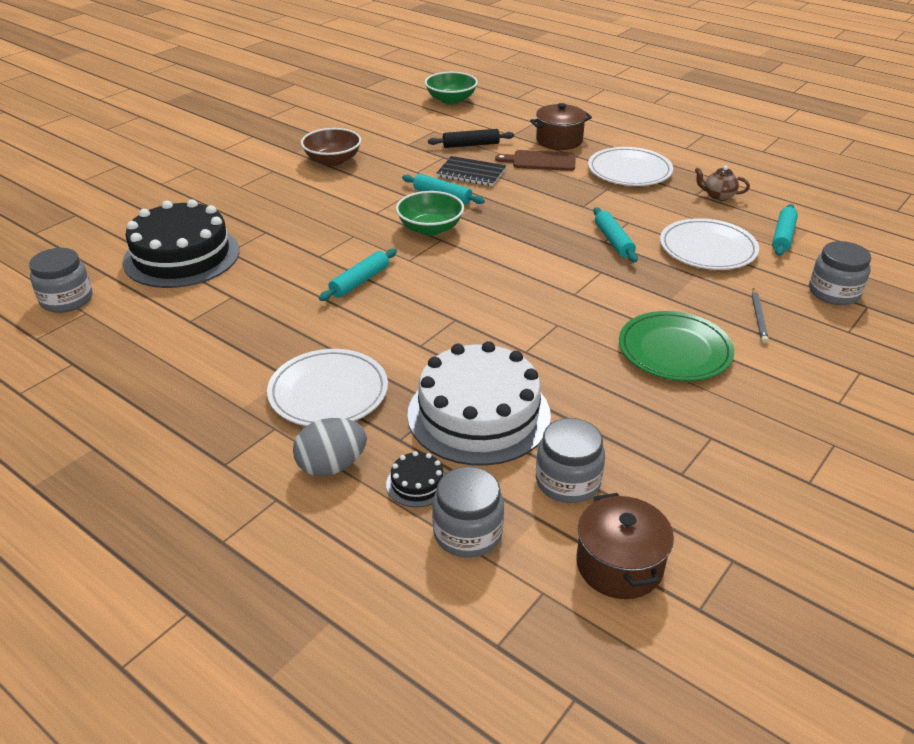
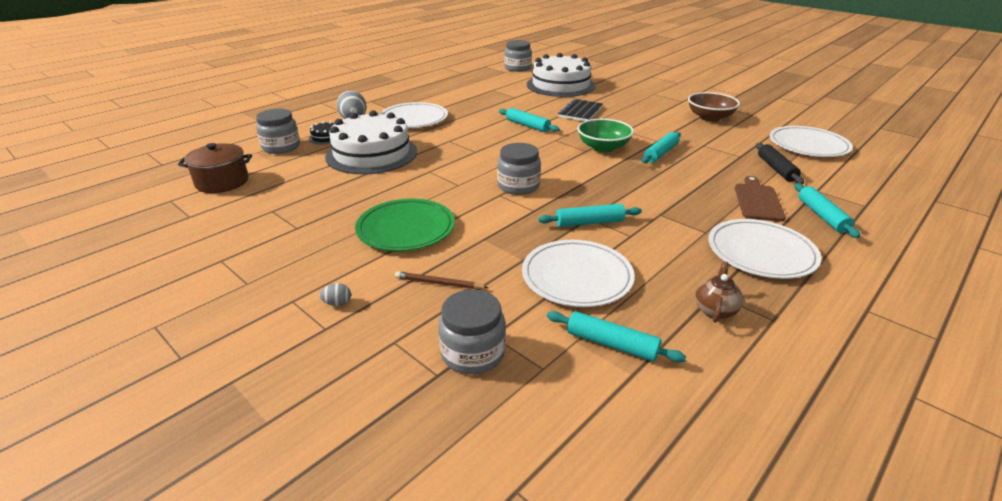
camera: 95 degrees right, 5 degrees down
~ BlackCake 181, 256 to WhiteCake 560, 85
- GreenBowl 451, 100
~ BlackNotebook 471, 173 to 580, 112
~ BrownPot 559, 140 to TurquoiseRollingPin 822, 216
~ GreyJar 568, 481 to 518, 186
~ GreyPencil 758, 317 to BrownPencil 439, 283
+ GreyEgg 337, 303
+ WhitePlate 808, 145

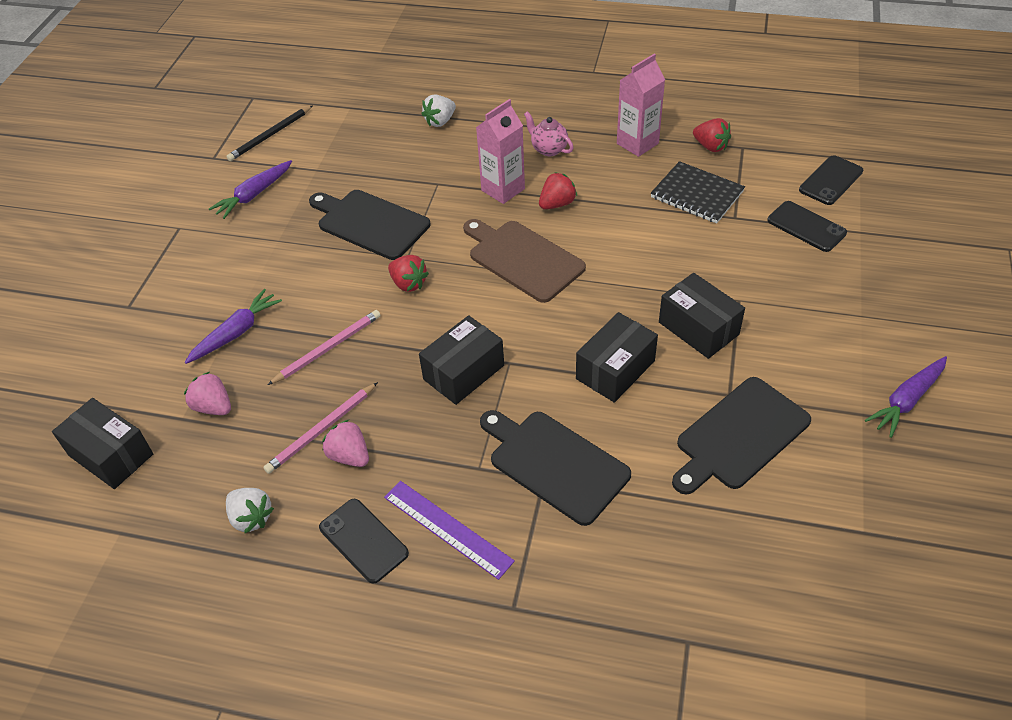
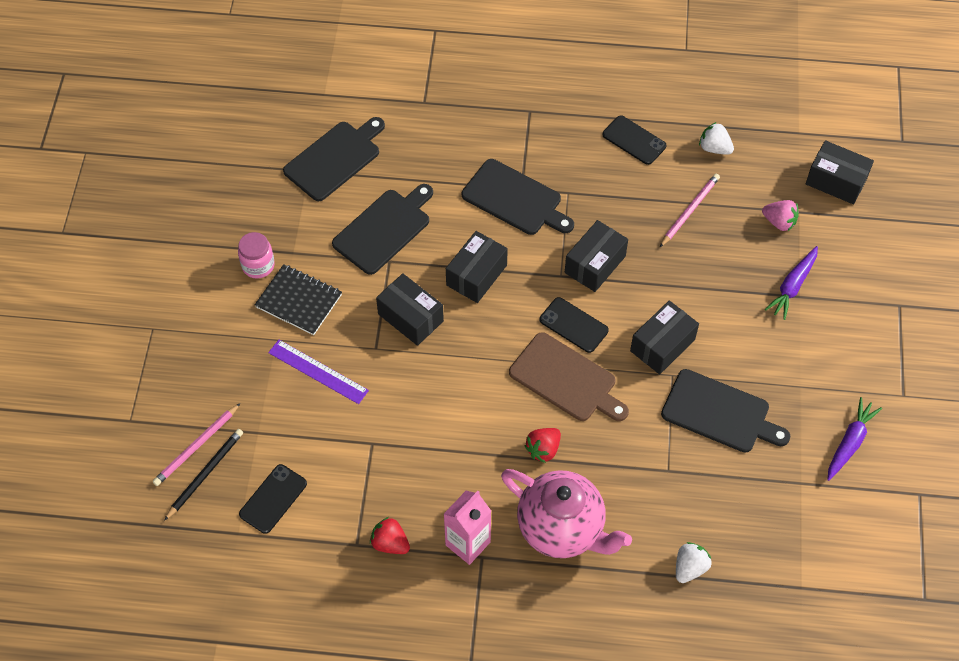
camera: 170 degrees right, 10 degrees up
~ BlackPencil 270, 135 to 205, 474
~ PinkPencil 327, 349 to 197, 446
- PinkStrawberry 349, 456
~ PurpleRuler 447, 528 to 318, 371
~ RedStrawberry 408, 284 to BlackBox 662, 345
- PinkCarton 503, 189
~ PinkTeapot 548, 149 = 562, 528 x2.21
~ BlackNotebook 697, 194 to 299, 301
~ BlackPhone 806, 227 to 573, 325
~ PurpleCarrot 906, 400 to PinkJar 258, 265
+ BlackCuttingBoard 335, 159

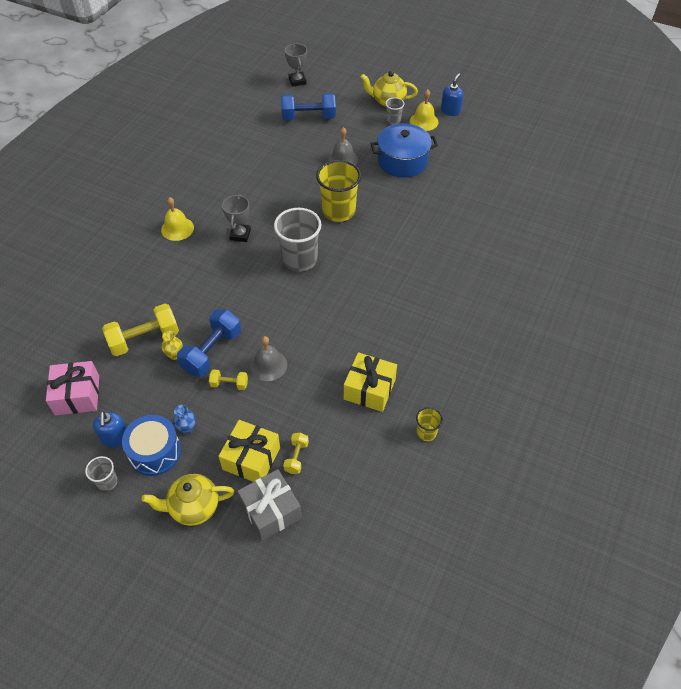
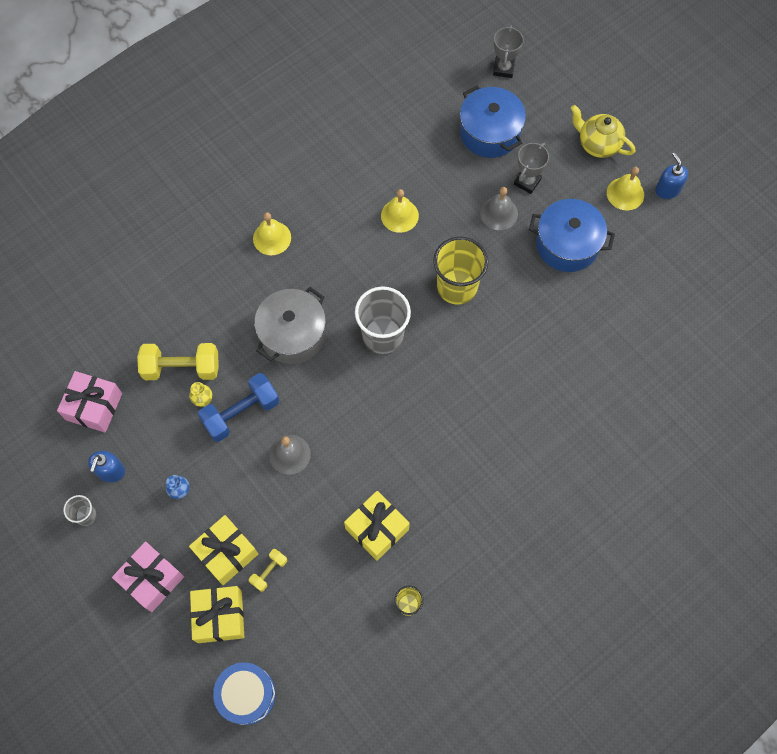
camera: 25 degrees right, 15 degrees up
~ BlueDrum 155, 452 to 247, 694
~ YellowTeapot 193, 507 to PinkGift 152, 579
- YellowDumbbell 229, 384
~ GreyTrophy 240, 235 to 527, 182
~ GreyGift 271, 511 to YellowGift 219, 616
~ BlueDumbbell 308, 117 to BluePot 489, 132
- GreyCup 393, 120
~ BlueSoapDispenser 450, 111 = 667, 190 75 degrees counterclockwise
+ GreyPot 293, 334
+ YellowBell 399, 215

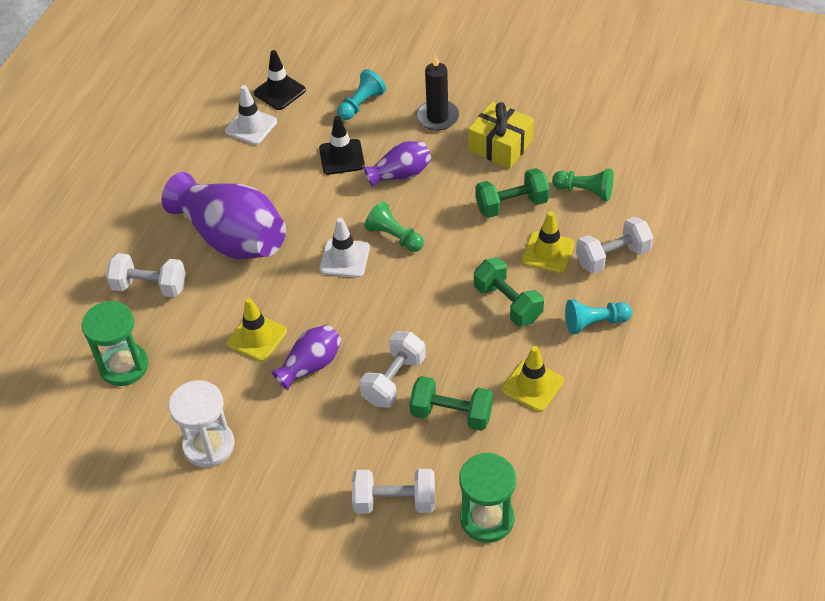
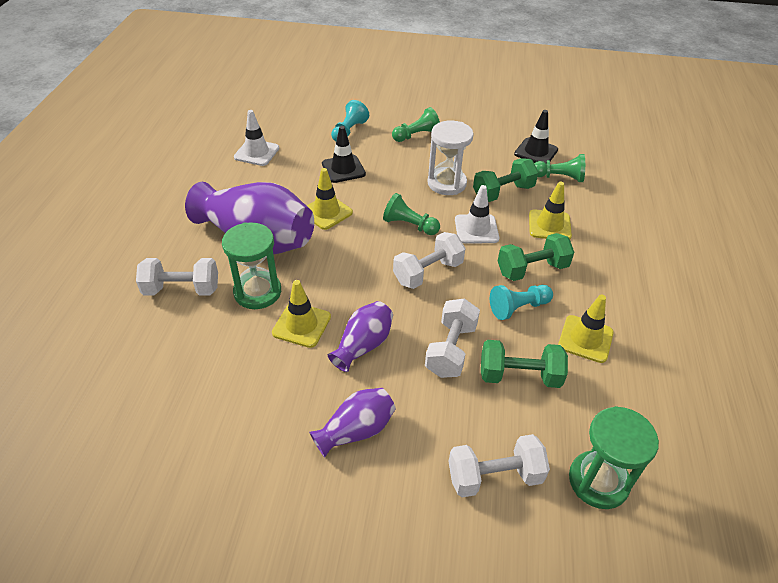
camera: 15 degrees left, 5 degrees down
~ GreenHourglass 124, 366 to 257, 292
~ WhiteHourglass 209, 445 to 446, 183
~ BlackTrafficCone 279, 92 to 536, 152
~ WhiteTrafficCone 344, 258 to 476, 229
~ PurpleVase 400, 174 to 356, 430
~ BlackCandle 437, 117 to GreenPawn 416, 135
- YellowGift 500, 146
~ GreenDumbbell 508, 303 = 532, 269 60 degrees counterclockwise
~ TurquoisePawn 594, 323 to 518, 308
~ WhiteDumbbell 612, 257 to 428, 272
+ YellowTrafficCone 326, 212

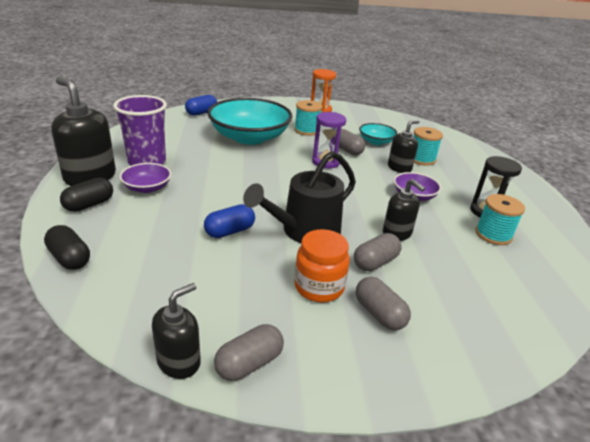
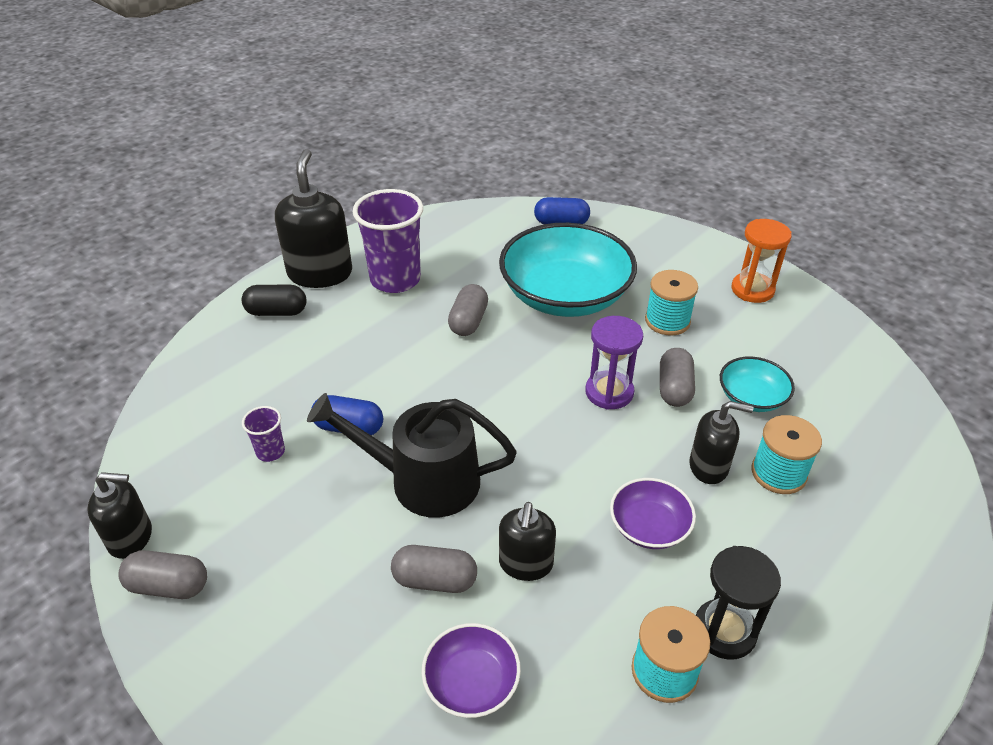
camera: 50 degrees right, 10 degrees up
- BlackCapsule 69, 258
~ PurpleBowl 147, 188 to 471, 682
- OrangeJar 319, 287
~ GreyCapsule 379, 314 to 468, 321
+ PurpleCup 270, 452

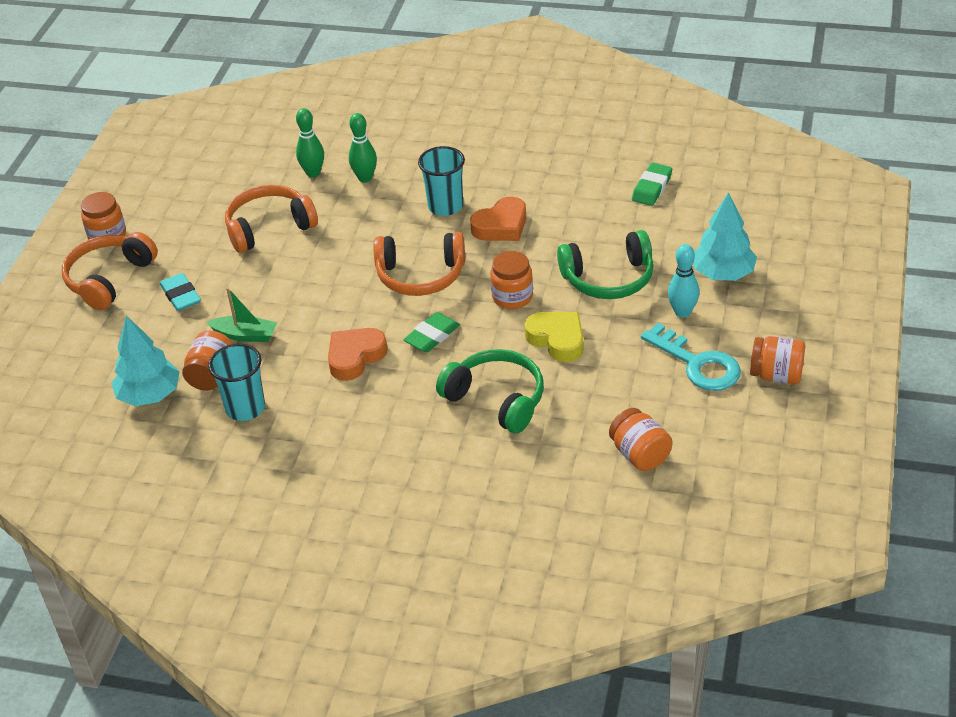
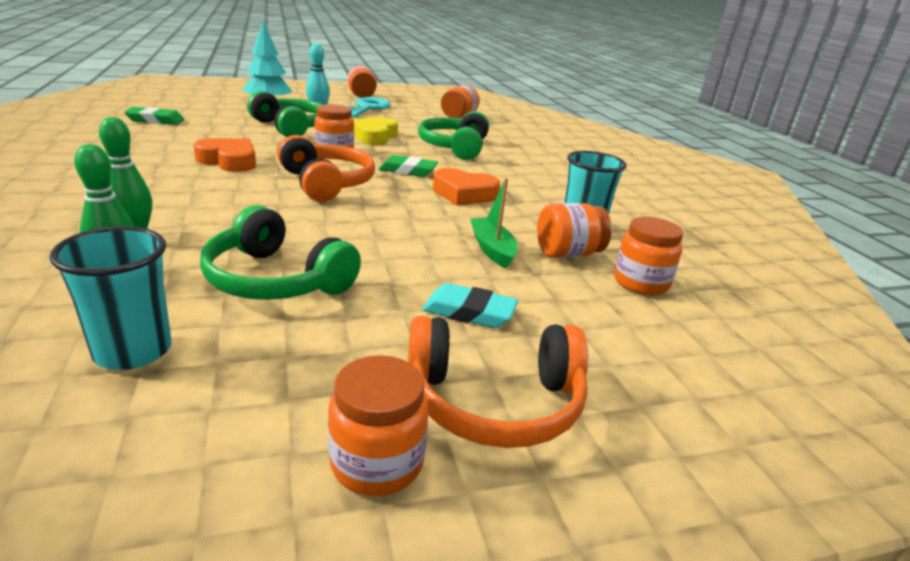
camera: 125 degrees left, 15 degrees down
~ TurquoiseTree 149, 395 to OrangeJar 640, 283
~ TurquoiseEraser 181, 295 = 469, 312 75 degrees clockwise
~ OrangeHeadphones 269, 227 to GreenHeadphones 276, 280
~ TurquoiseCup 445, 206 to 133, 351

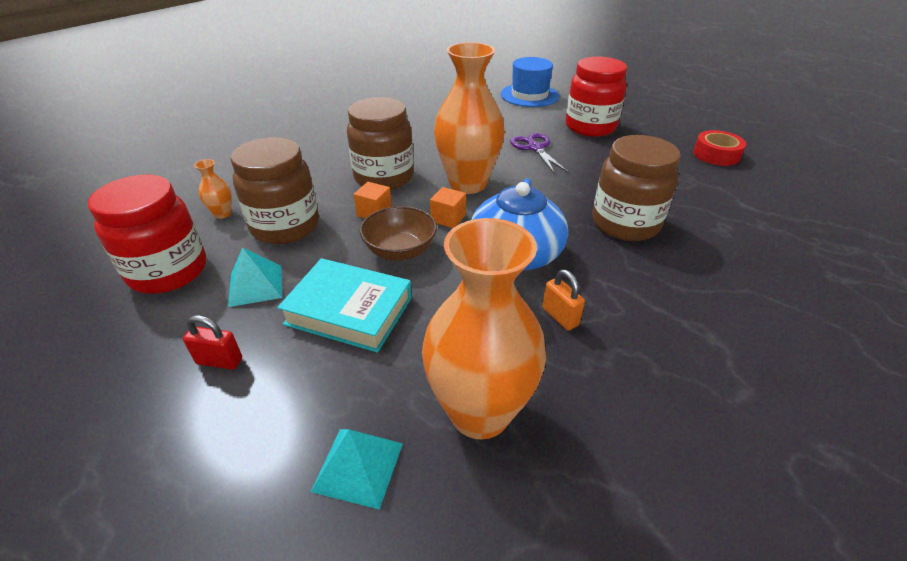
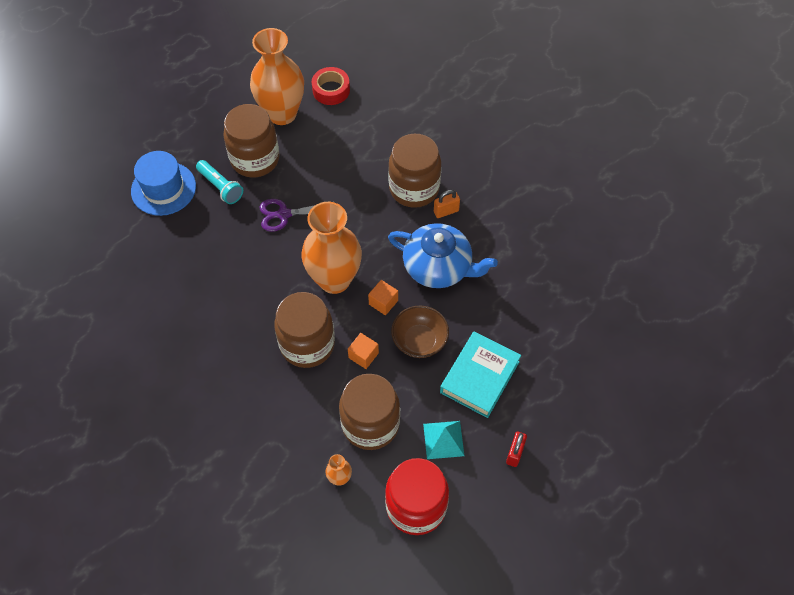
camera: 80 degrees left, 20 degrees up
- TurquoisePyramid 358, 466
~ OrangeVase 480, 412 to 282, 113
~ OrangePadlock 560, 317 to 446, 211
~ RedJar 590, 127 to BrownJar 255, 159
+ TurquoiseFlashlight 220, 187

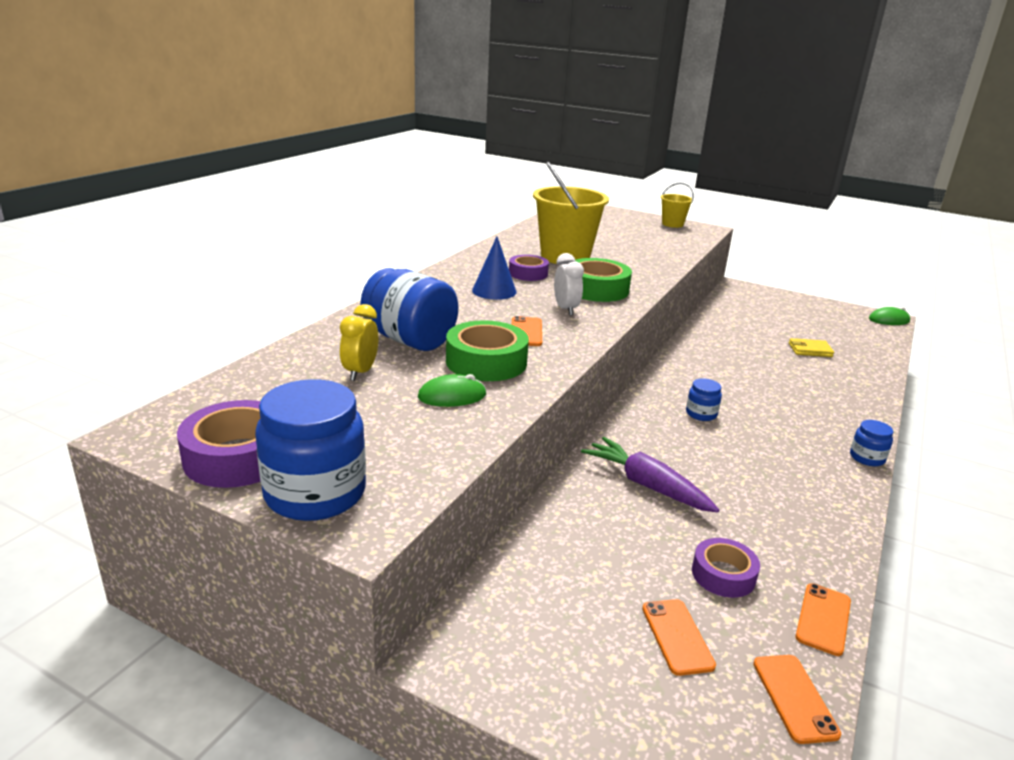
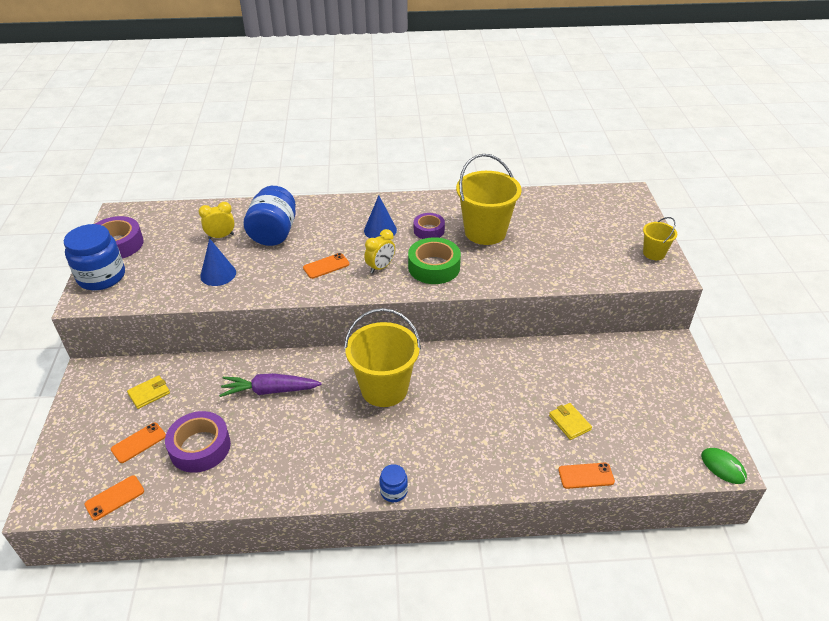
camera: 60 degrees right, 15 degrees up
~ GreenMouse 452, 396 to BlueCone 218, 274
- GreenTape 486, 362
~ WhiteClock 566, 309 to YellowClock 380, 267
~ PurpleCarrot 647, 485 = 270, 391 105 degrees counterclockwise
~ BlueJar 701, 414 to YellowBucket 384, 389
~ PurpleTape 723, 575 = 200, 447 x1.57
~ OrangePhone 823, 619 to 586, 476
+ YellowWallet 149, 393

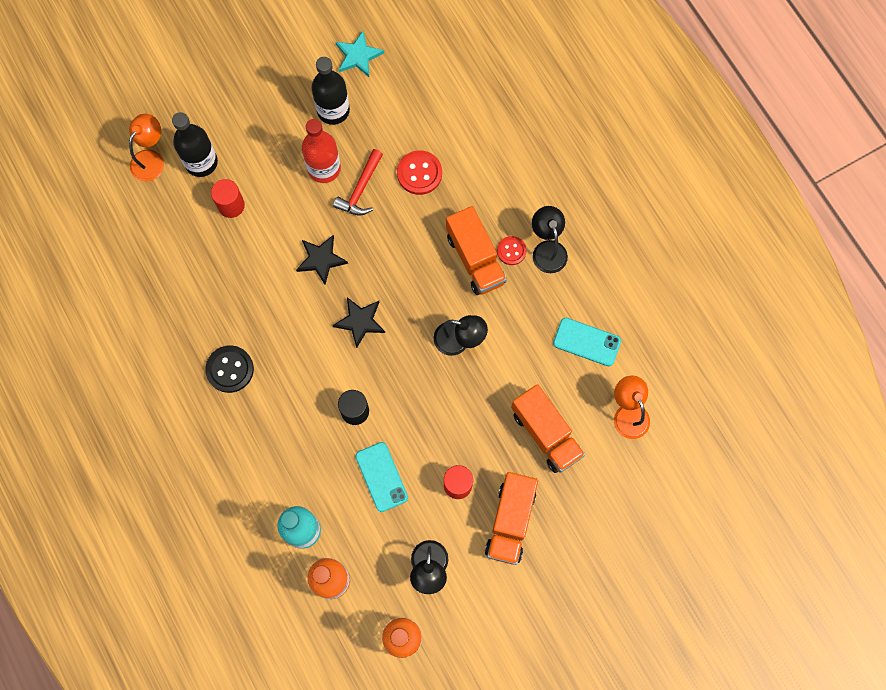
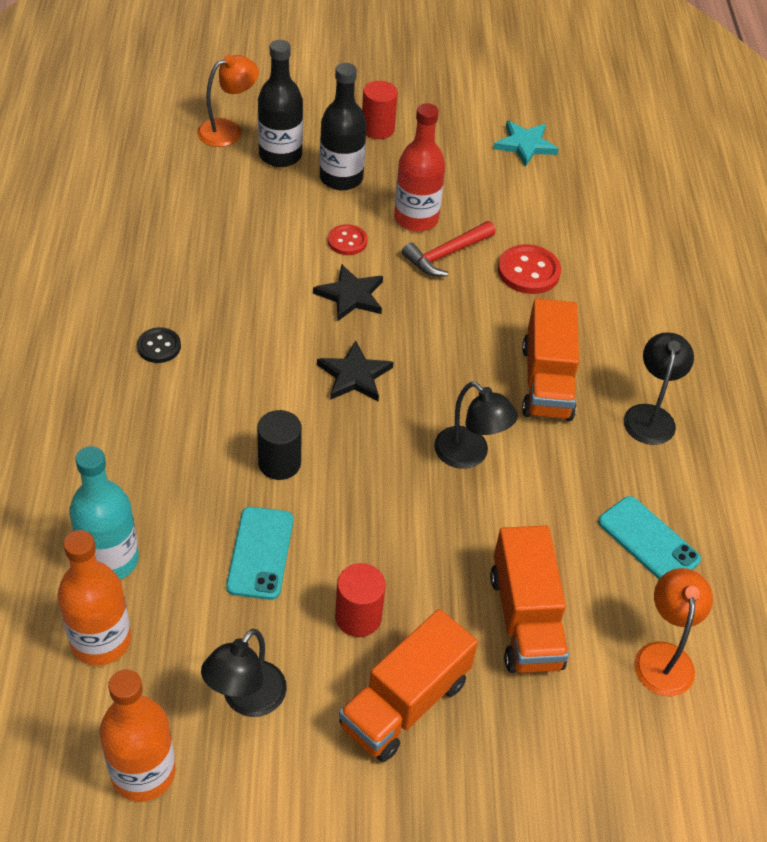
camera: 25 degrees right, 25 degrees down
~ BlackButton 230, 369 = 159, 346 x0.64
~ RedCylinder 231, 205 to 377, 129
~ BlackBottle 333, 110 to 341, 178
~ RedButton 511, 251 to 347, 241

